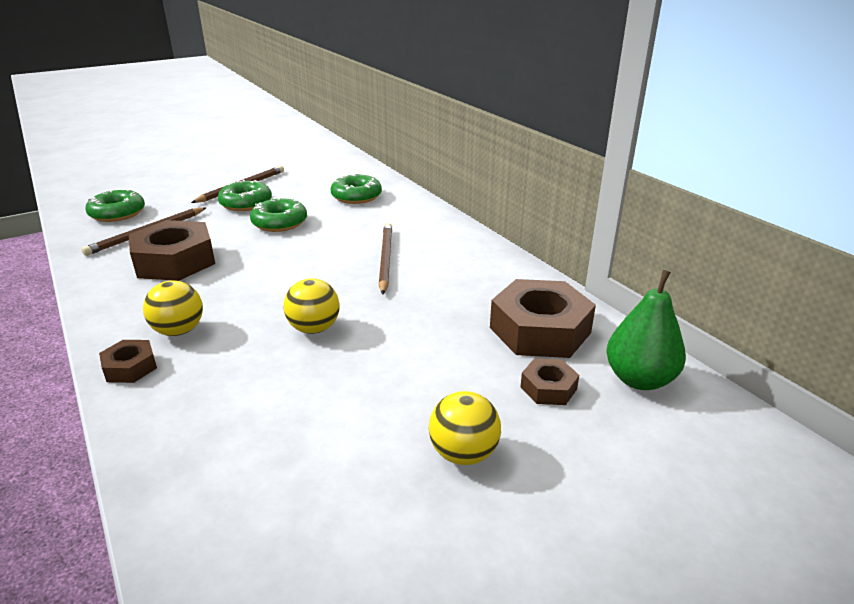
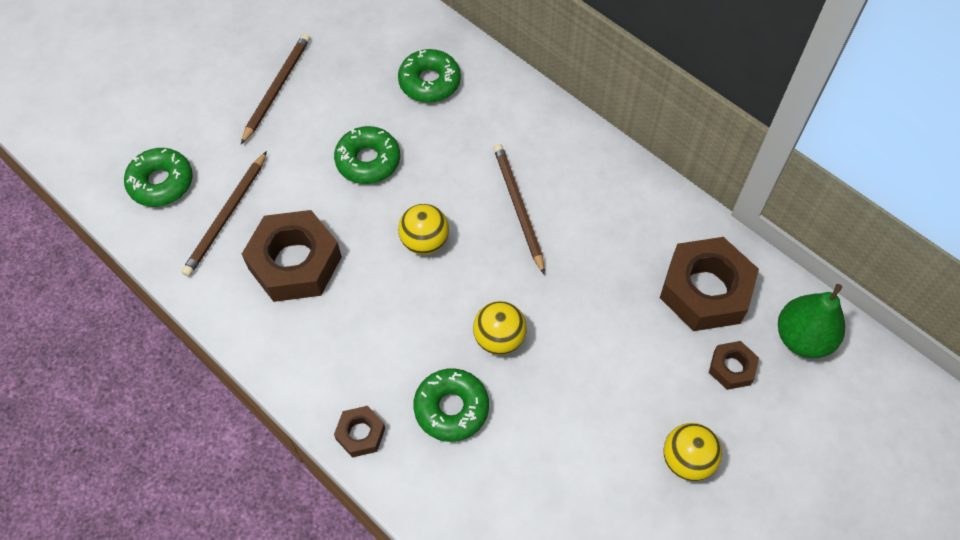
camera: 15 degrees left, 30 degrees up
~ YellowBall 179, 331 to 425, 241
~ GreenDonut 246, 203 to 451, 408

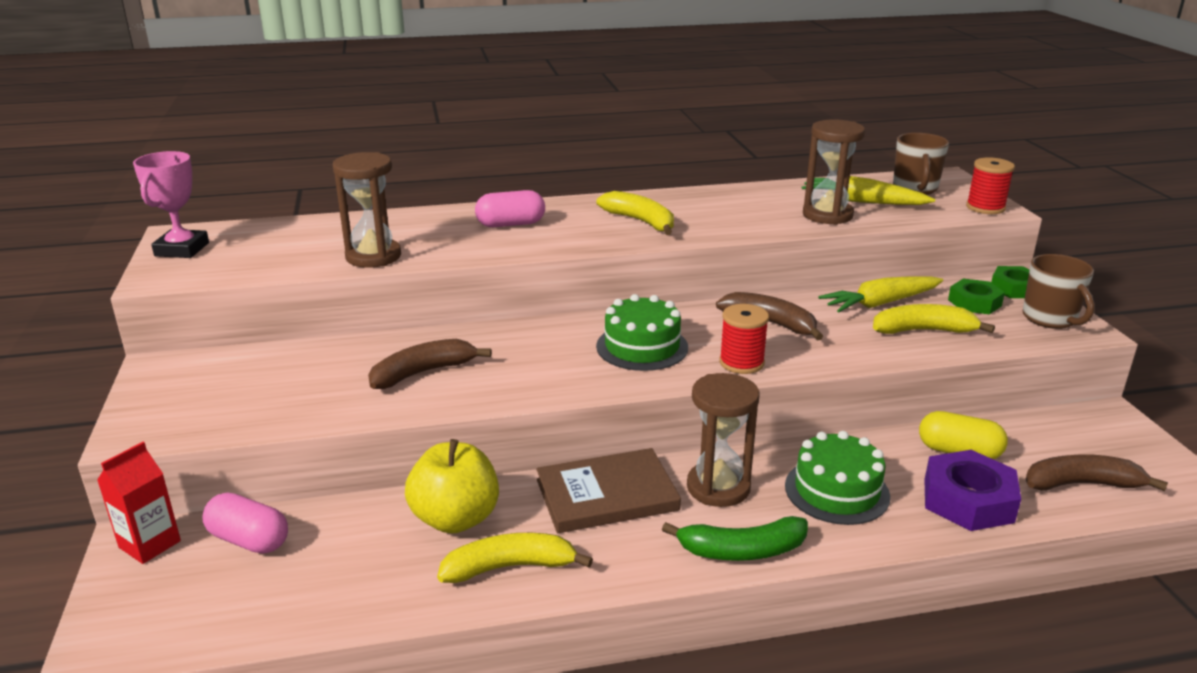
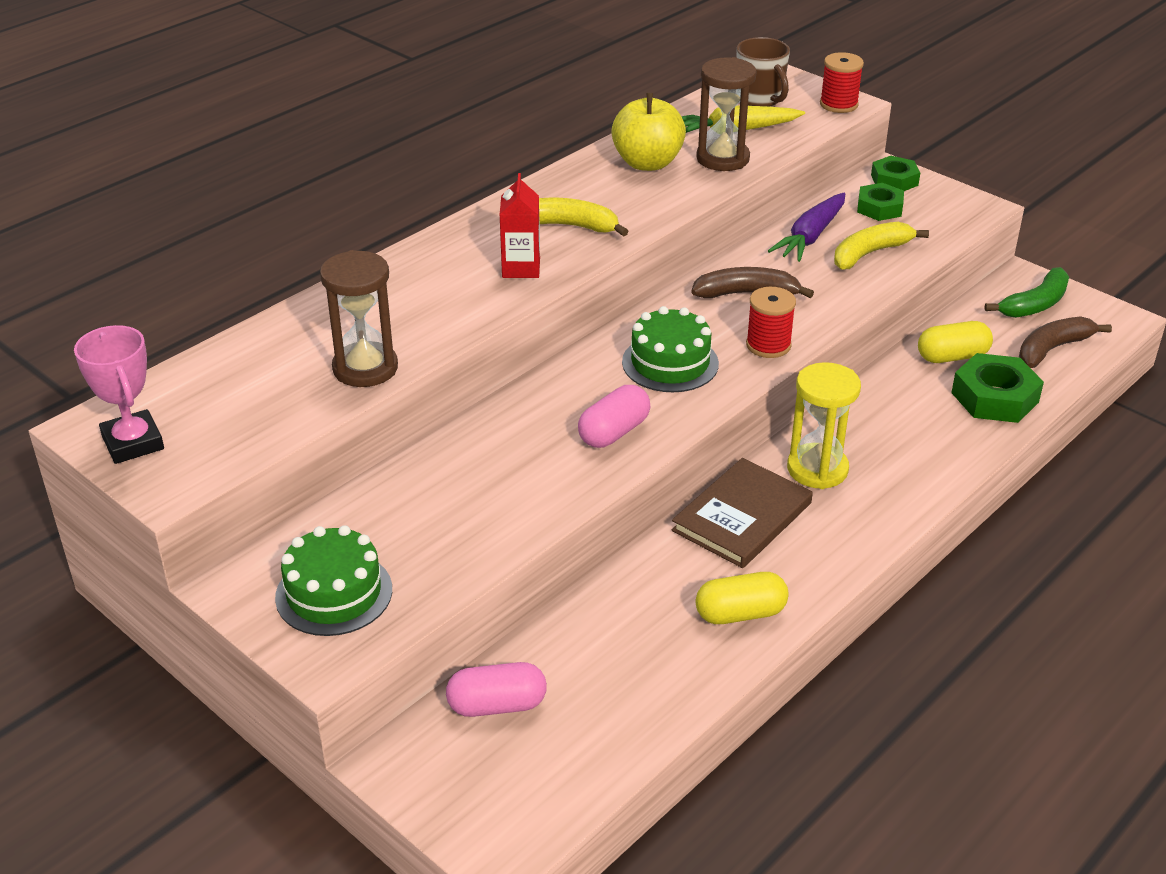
camera: 35 degrees left, 10 degrees up
~ RedCarton 150, 544 to 521, 268
- BrownBanana 423, 373
~ YellowApple 455, 519 to 647, 163
~ YellowBanana 510, 567 to YellowCapsule 740, 613
~ PinkCapsule 511, 224 to 614, 432
~ GreenBanana 742, 550 to 1035, 304
~ BrownHourglass 718, 487 to YellowHourglass 817, 469
~ GreenCake 837, 491 to 334, 593
~ YellowCarrot 880, 303 to PurpleCarrot 810, 237
~ PurpleNut 968, 500 to GreenNut 994, 397
- BrownMug 1050, 319

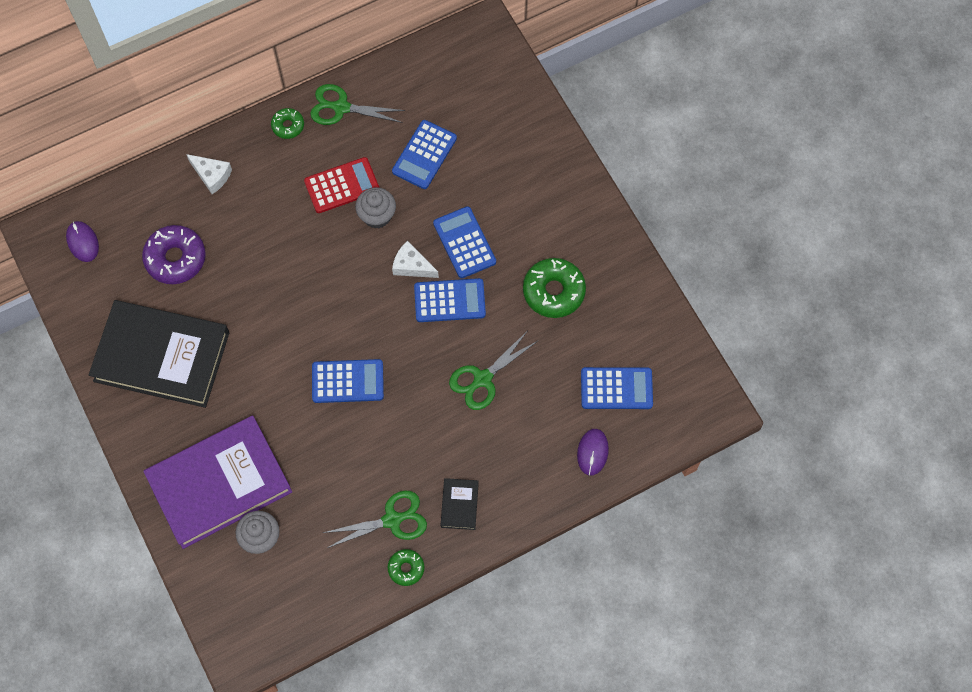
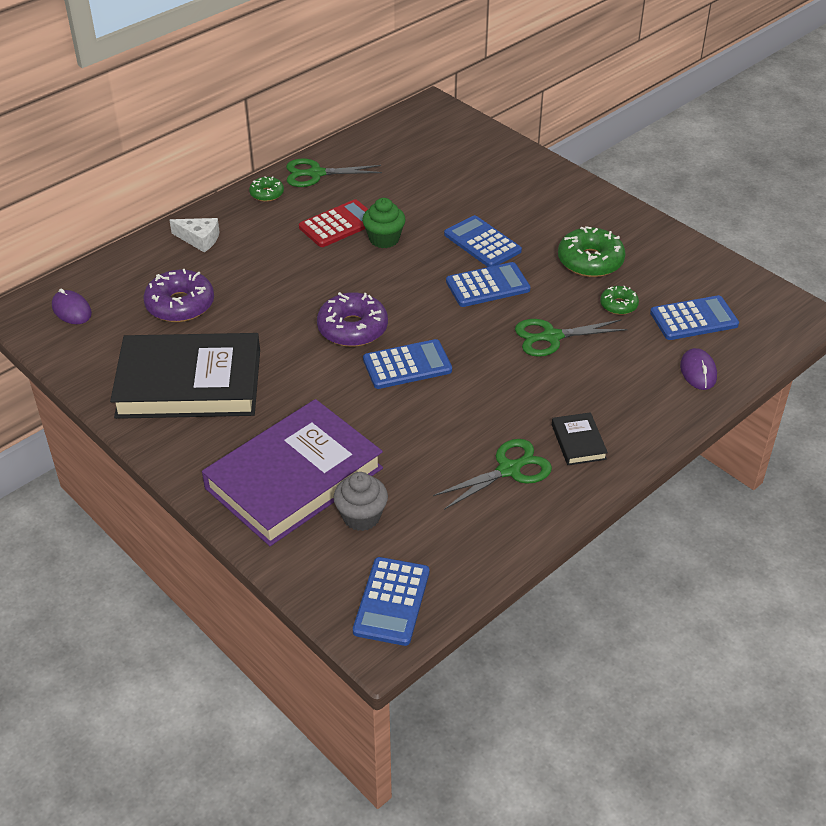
camera: 15 degrees left, 25 degrees down
~ GreyCupcake 377, 216 to GreenCupcake 384, 239
~ GreenDonut 406, 568 to 618, 305
~ BlueCalculator 424, 155 to 391, 601
- WhiteCheese 412, 266
~ GreenScissors 482, 379 = 551, 337 45 degrees clockwise
+ PurpleDonut 352, 328

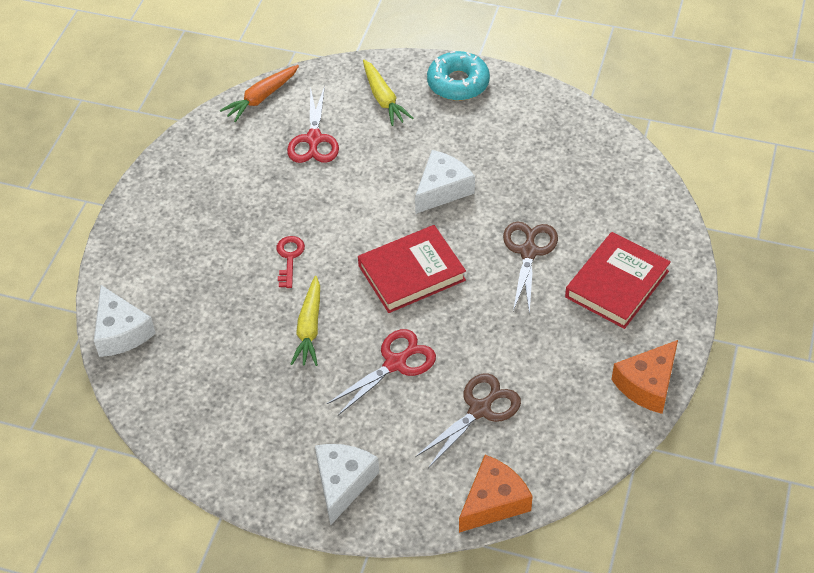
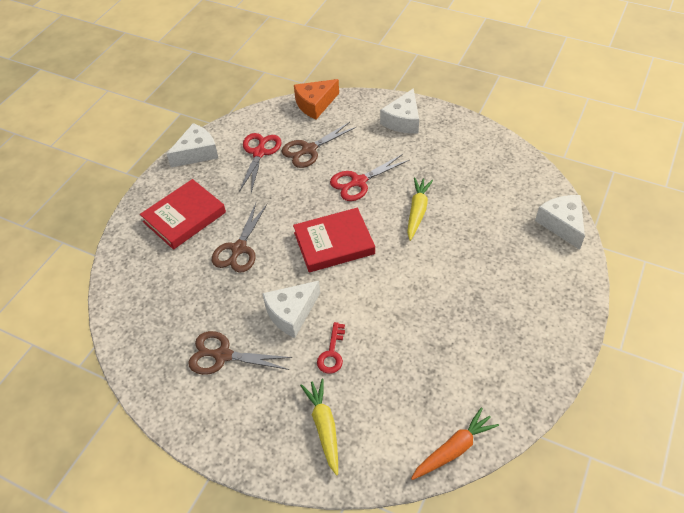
camera: 170 degrees left, 0 degrees up
~ RedKey 289, 258 to 332, 353
~ RedScissors 314, 139 to 259, 153
- TurquoiseDonut 458, 83
~ OrangeCheese 647, 384 to WhiteCheese 197, 153
+ BrownScissors 223, 355

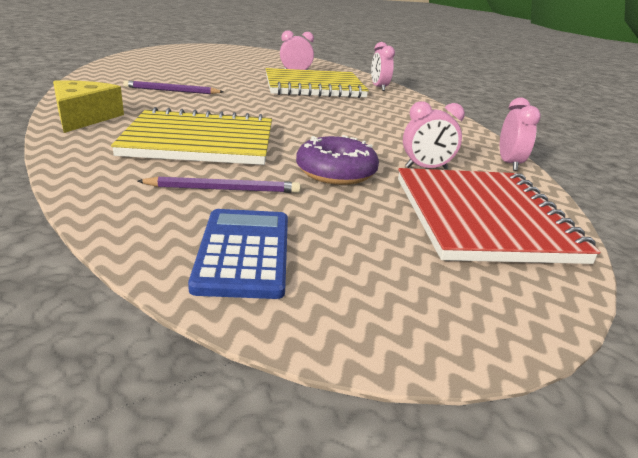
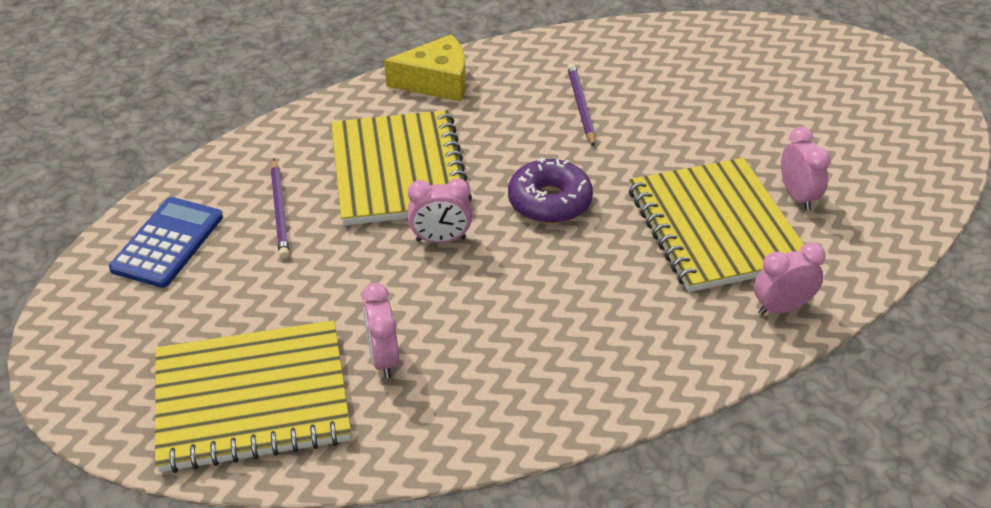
camera: 85 degrees right, 15 degrees up
~ BlueCalculator 244, 252 = 168, 243 60 degrees counterclockwise
~ PurpleDonut 336, 172 to 549, 202
~ RedNotebook 483, 218 to YellowNotebook 252, 399
~ PinkClock 509, 164 to 440, 239

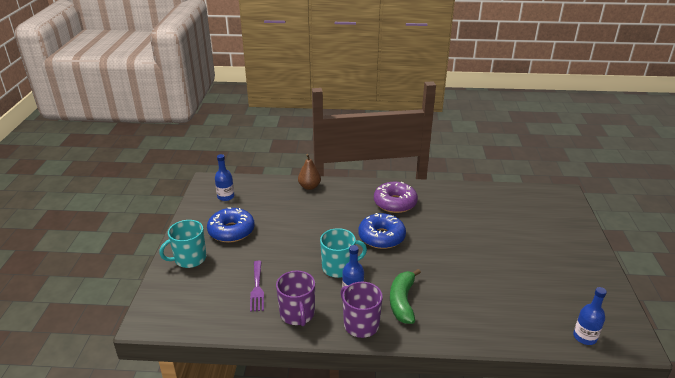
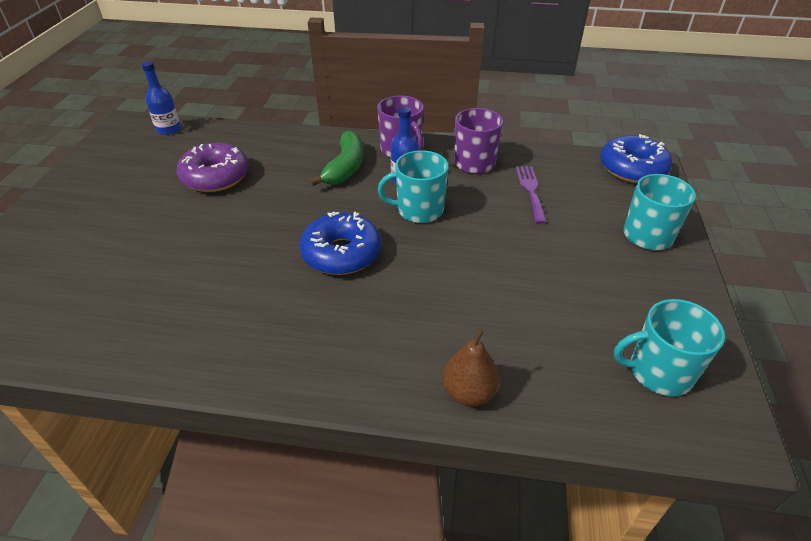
camera: 175 degrees left, 10 degrees up
~ BlueDonut 231, 231 to 632, 169
~ BlueBottle 226, 197 to TurquoiseMug 658, 371
~ PurpleDonut 395, 203 to 215, 177

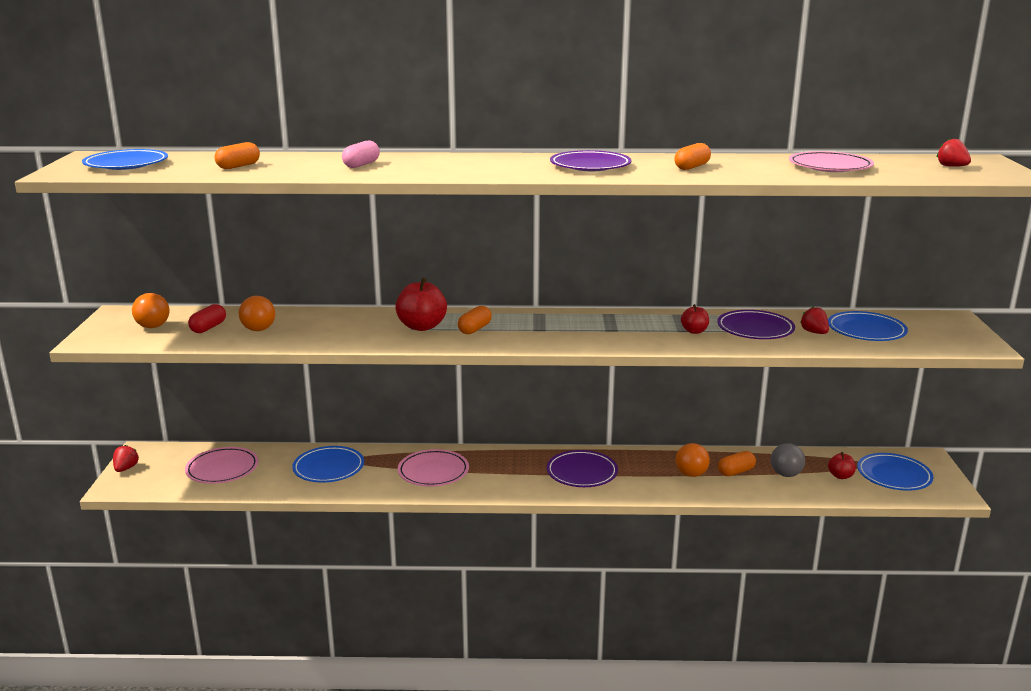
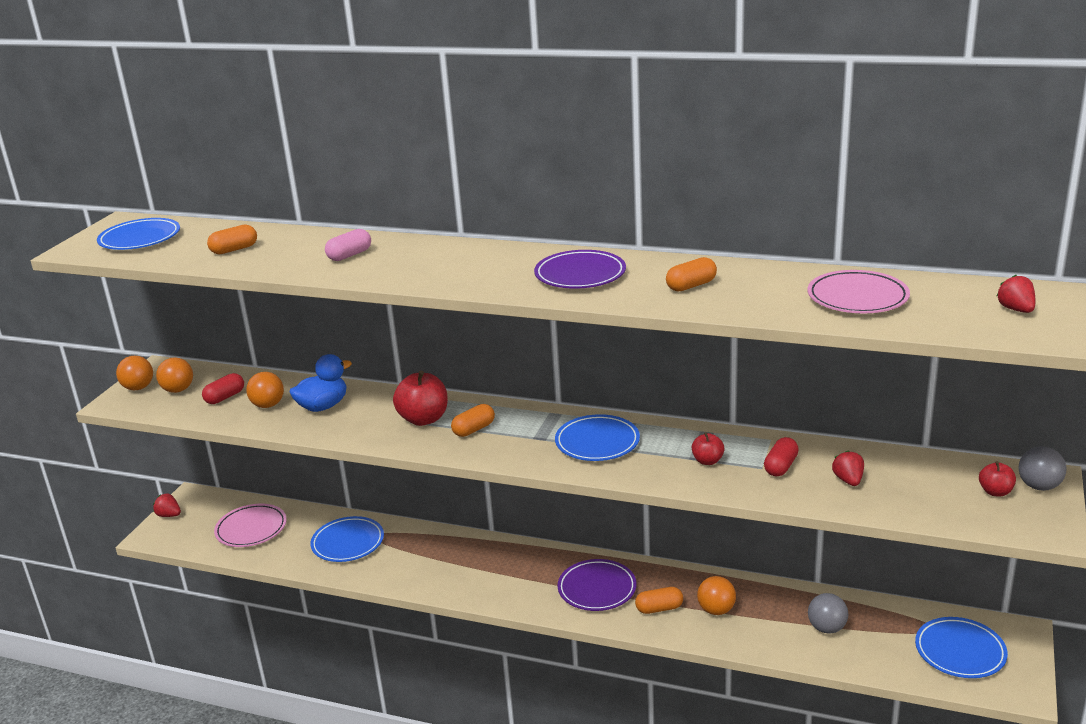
camera: 20 degrees right, 5 degrees up
~ RedStrawberry 126, 468 = 169, 515 90 degrees counterclockwise
- PinkPlate 433, 472
~ PurplePlate 755, 329 to RedCapsule 780, 466
~ OrangeCapsule 736, 472 to 659, 608
~ BluePlate 866, 331 to 597, 442
~ RedApple 840, 476 to 995, 492
+ OrangeBall 138, 388
+ BlueDuck 323, 406
+ GreyBall 1039, 486

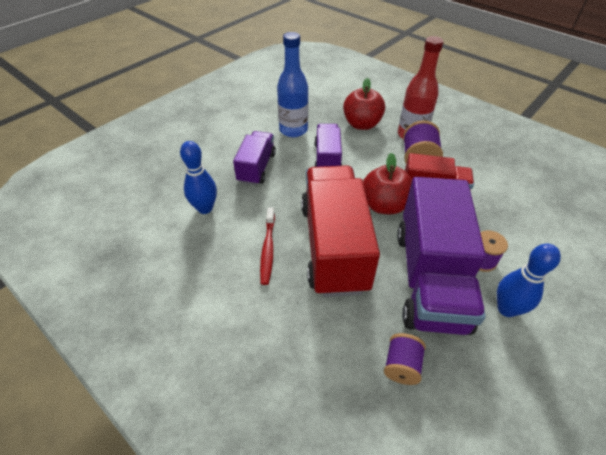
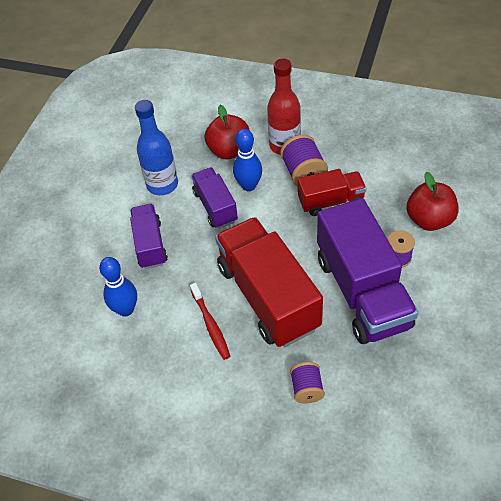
camera: 20 degrees left, 5 degrees up
~ RedApple 384, 205 to 429, 220
~ PurpleSpool 401, 366 to 307, 389
~ BlueBowlingPin 506, 309 to 249, 186

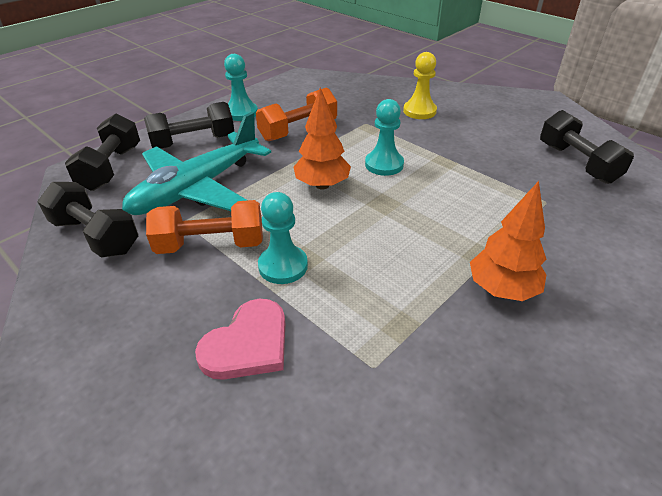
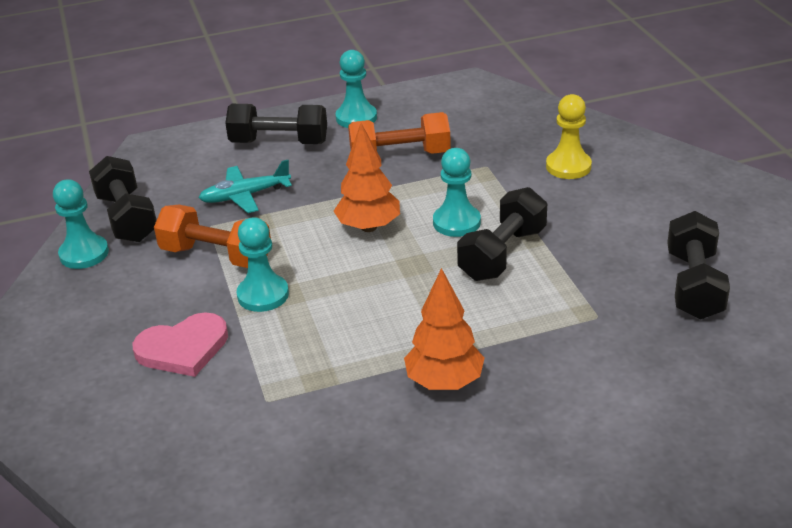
camera: 30 degrees right, 5 degrees down
~ BlackDumbbell 111, 168 to 502, 254
~ TurquoisePlane 197, 188 = 245, 196 x0.53
+ TurquoisePawn 84, 254

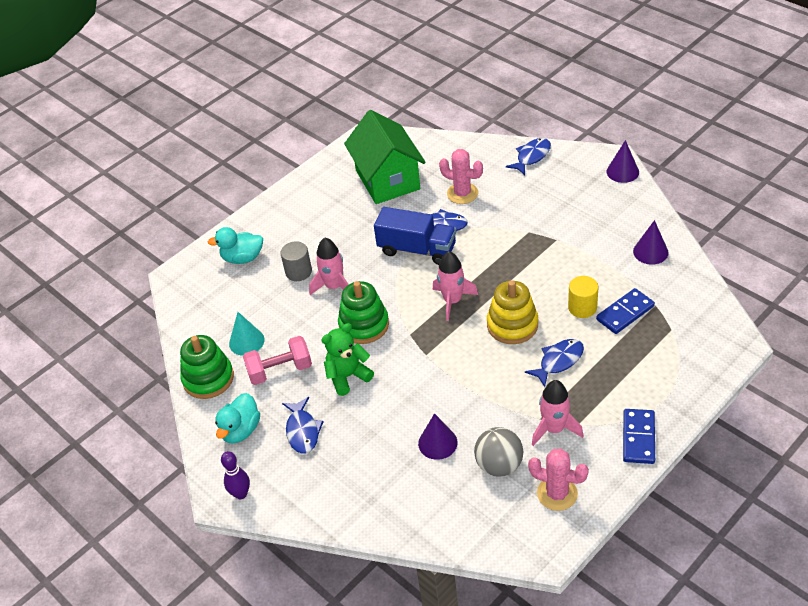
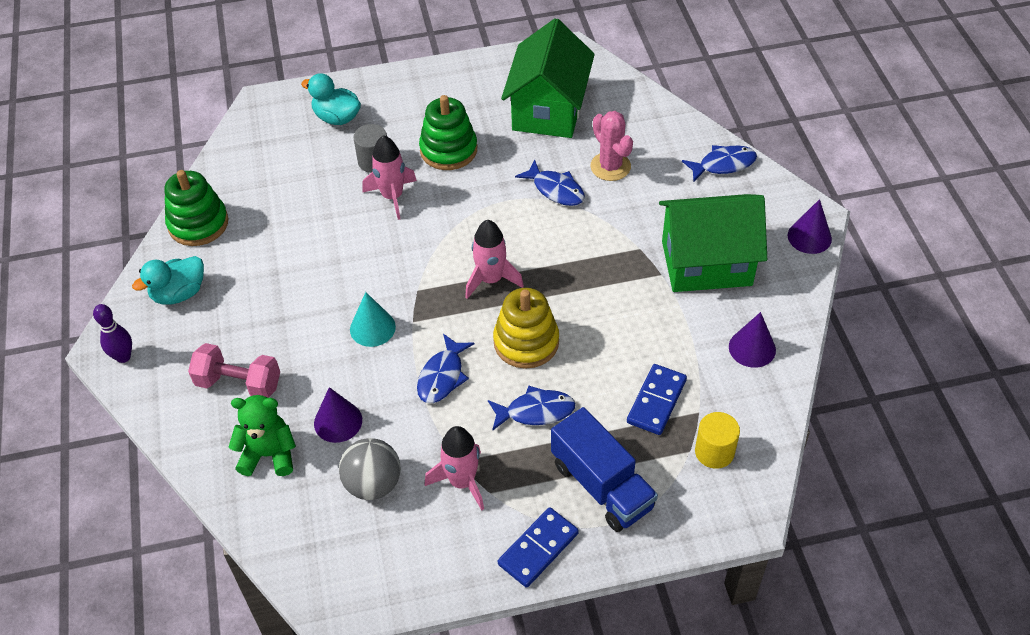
camera: 30 degrees right, 5 degrees up
~ TurquoiseCone 246, 341 to 372, 328
~ PinkDumbbell 280, 370 to 239, 383
~ BlueFish 302, 431 to 442, 376
~ GreenTeddyBear 348, 376 to 269, 454
~ GreenStackingToy 364, 325 to 448, 150
~ BlueTruck 417, 249 to 602, 485
- PinkCactus 557, 493
~ YellowCylinder 582, 307 to 714, 452
~ BlueDomino 625, 313 = 656, 401 60 degrees counterclockwise
+ GreenHouse 706, 263

